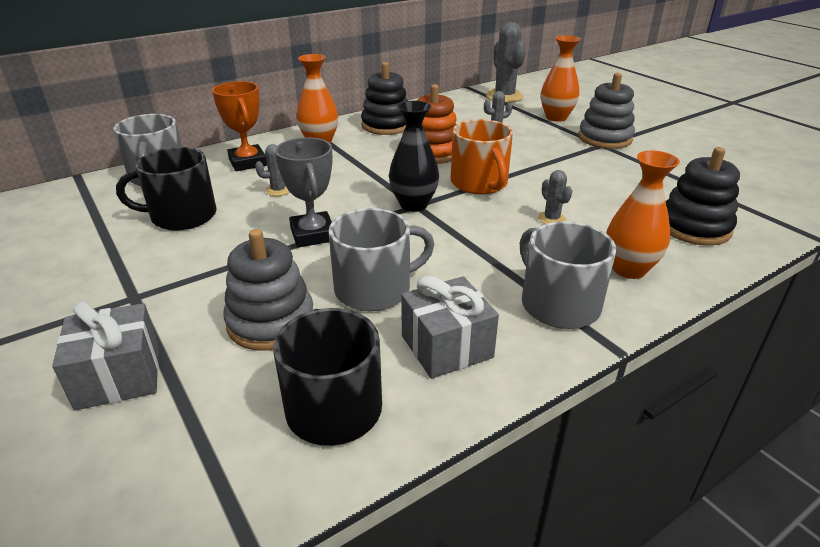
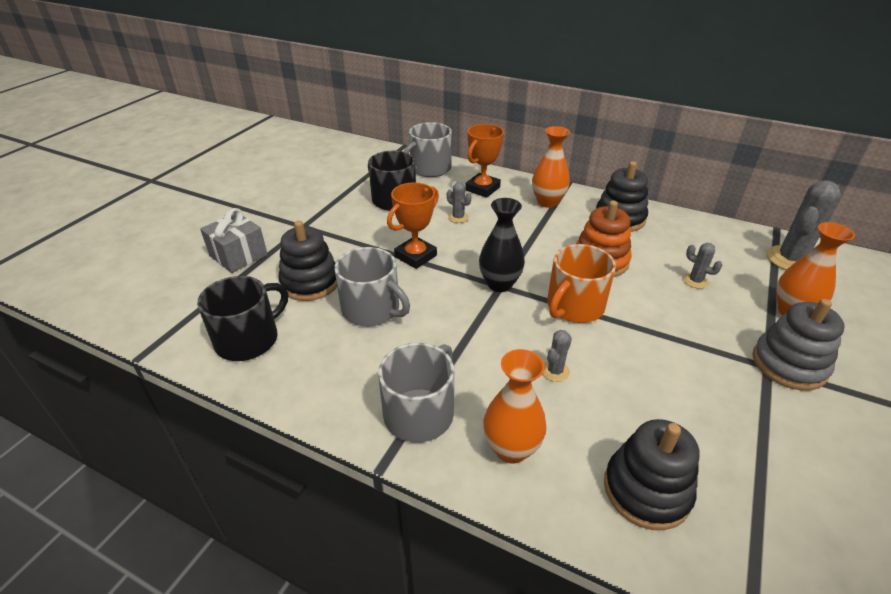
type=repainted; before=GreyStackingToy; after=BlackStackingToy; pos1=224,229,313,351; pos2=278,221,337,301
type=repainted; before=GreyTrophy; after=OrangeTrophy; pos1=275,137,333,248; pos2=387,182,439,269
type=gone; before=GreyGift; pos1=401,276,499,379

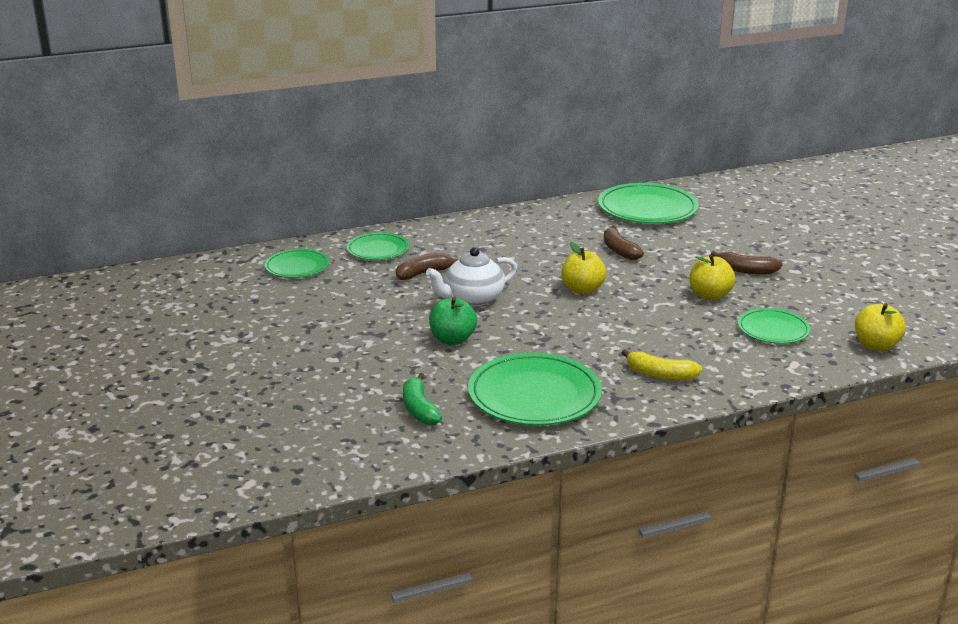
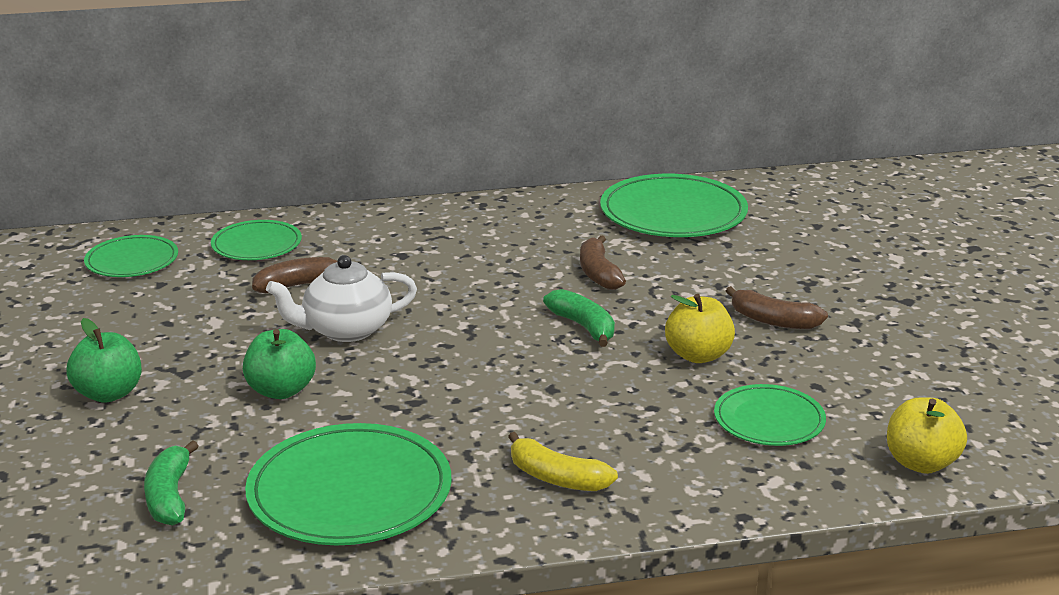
type=gone; before=YellowApple; pos1=561,242,606,294
type=new; after=GreenApple; pos2=66,318,142,403
type=new; after=GreenBanana; pos2=543,289,615,347

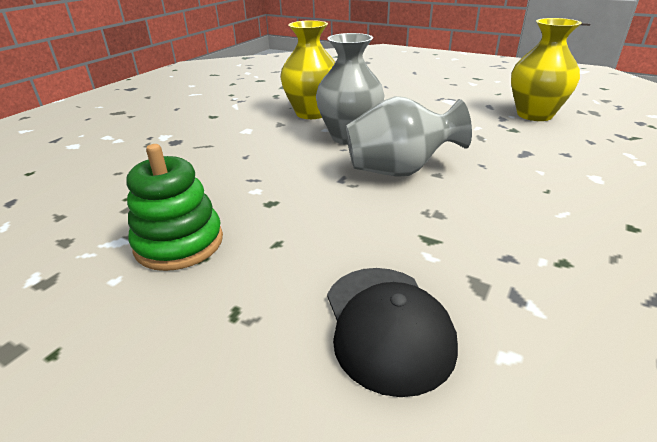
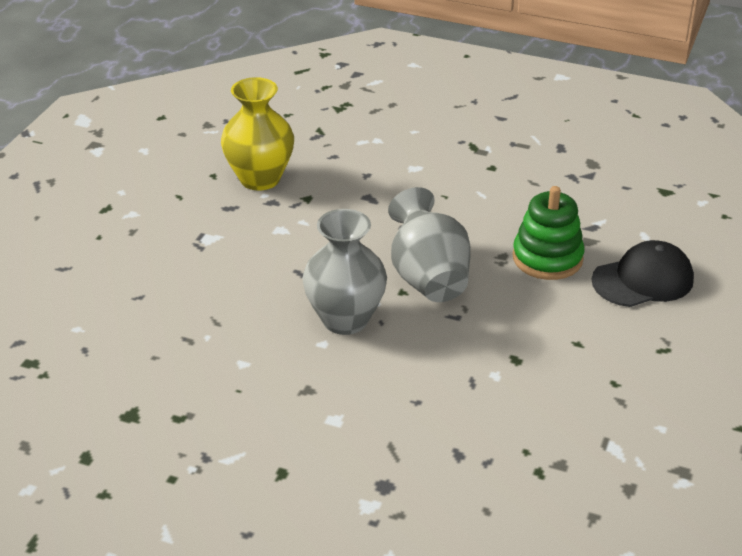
type=shifted; before=GreenStackingToy; pos1=127,144,223,271; pos2=513,186,585,280
type=gone; before=YellowVase; pos1=280,20,335,119

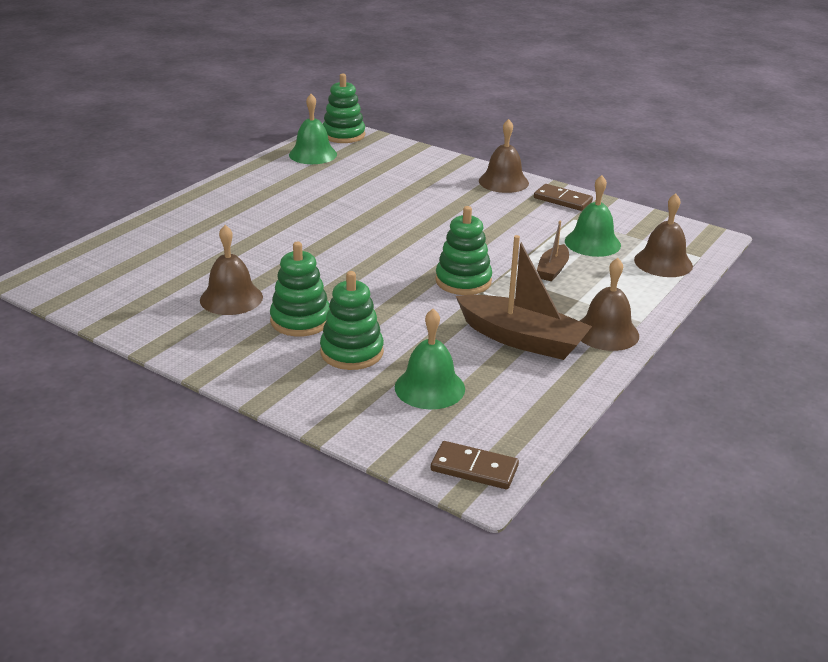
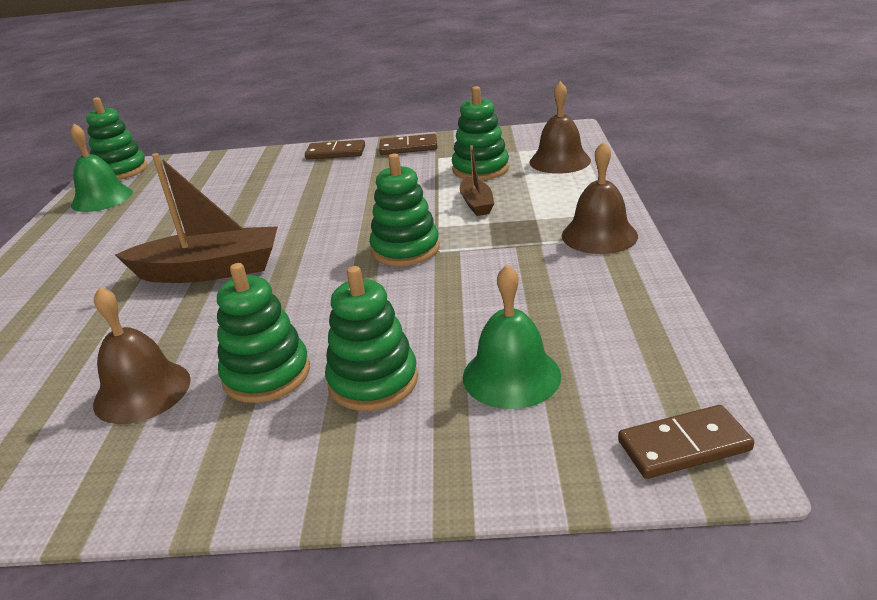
type=shifted; before=BrownBoat; pos1=456,235,592,360; pos2=115,153,278,283
type=swapped; before=BrownBell; after=BrownDomino; pos1=479,119,529,193; pos2=305,140,365,160
type=swapped; before=GreenBell; after=GreenStackingToy; pos1=565,175,621,257; pos2=452,86,509,180

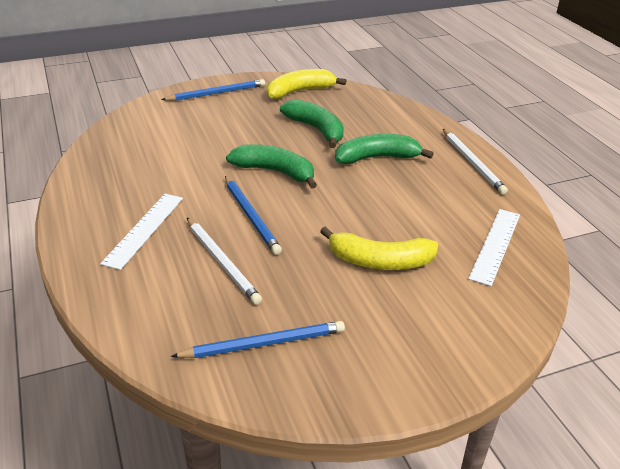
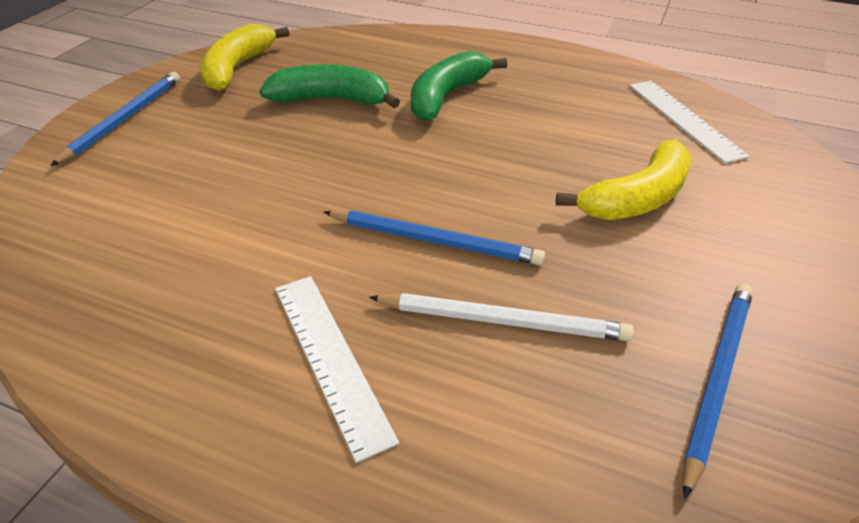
type=gone; before=GreenBanana; pos1=226,144,317,189
type=gone; before=WhitePencil; pos1=443,129,508,195

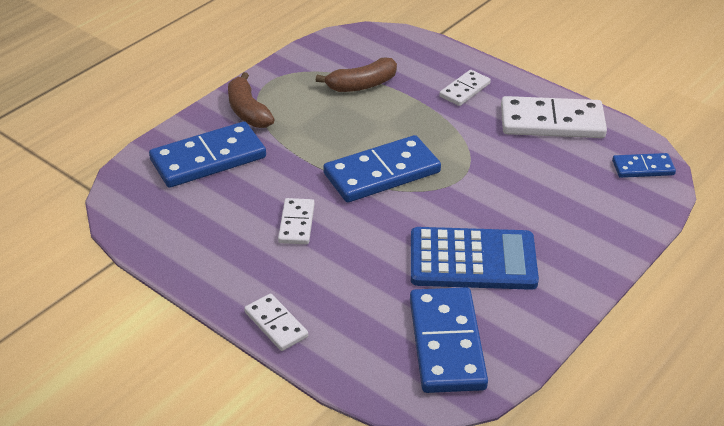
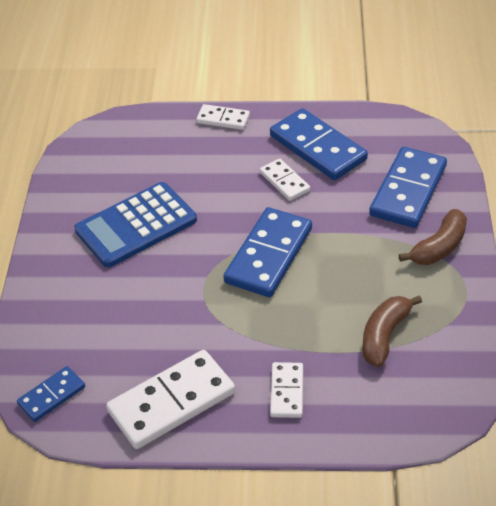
type=rotated; before=BrownBanana; pos1=228,72,275,128; pos2=399,209,467,265; turn=105
type=shifted; before=BlueDomino; pos1=410,287,488,393; pos2=270,108,368,180

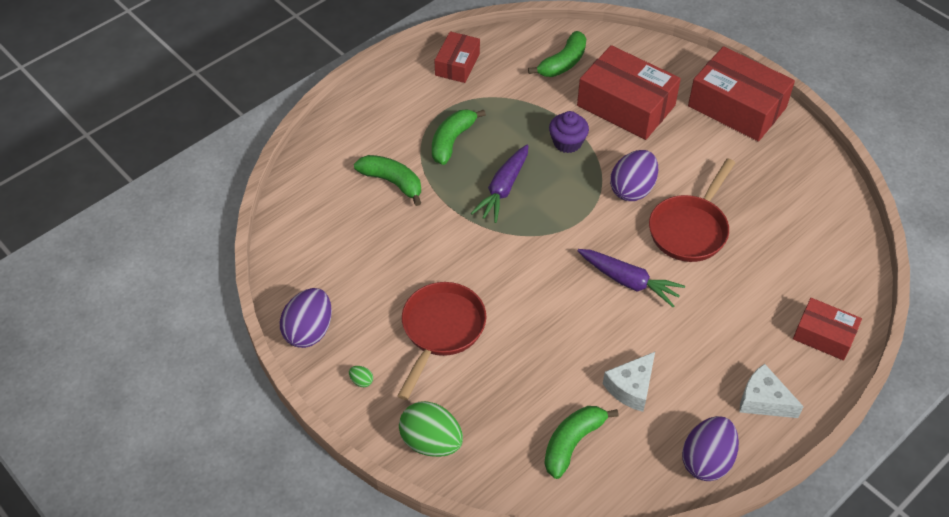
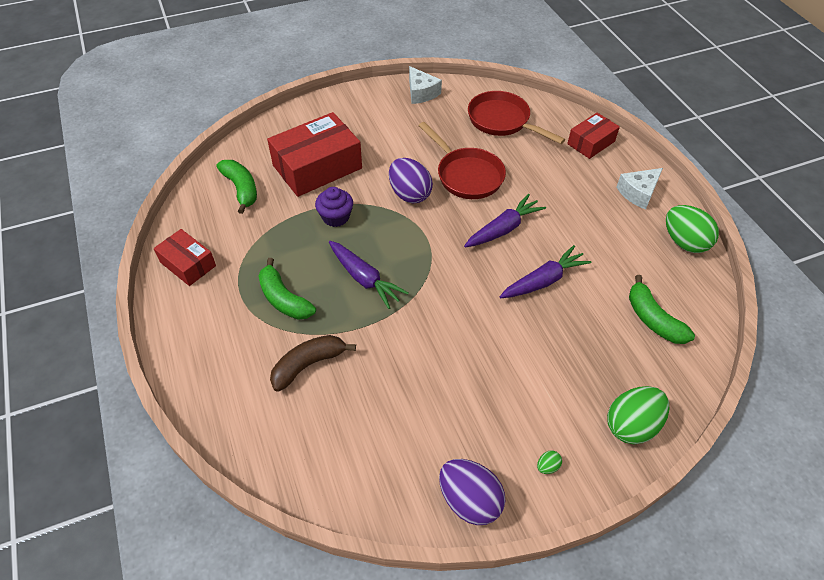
type=repainted; before=GreenBanana; after=BrownBanana; pos1=354,155,421,206; pos2=270,335,356,392
type=shifted; before=RedPan; pos1=398,282,486,400; pos2=468,91,565,144
type=shifted; before=WhiteCheese; pos1=603,352,655,412; pos2=409,66,442,104
type=repainted; before=PurpleEgg; after=GreenEgg; pos1=682,416,739,481; pos2=666,205,719,253
type=gone; before=RedBox; pos1=688,46,795,142
type=new; after=PurpleCarrot; pos2=499,245,591,298

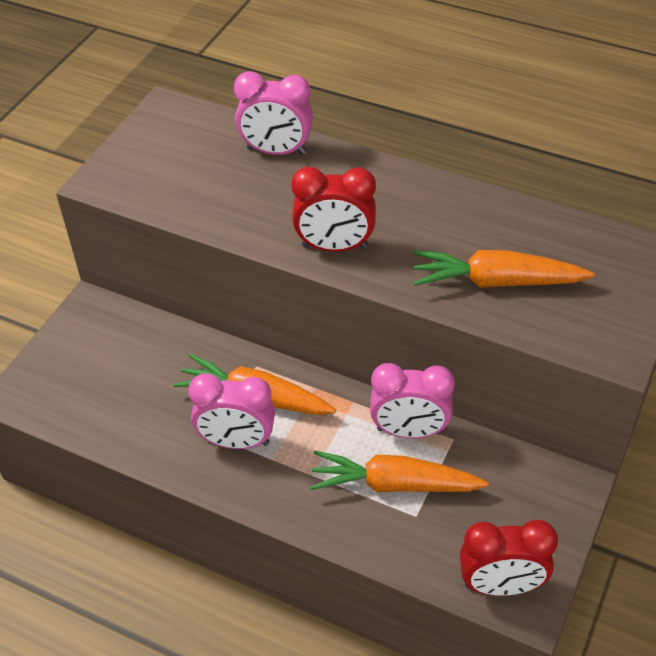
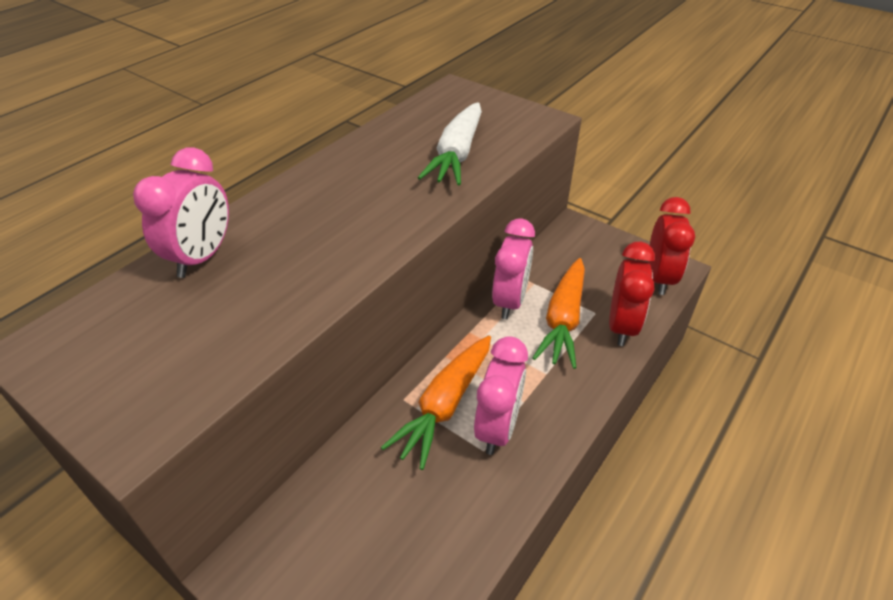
type=shifted; before=RedClock; pos1=291,167,376,252; pos2=609,242,655,346
type=repainted; before=OrangeCarrot; after=WhiteCarrot; pos1=414,250,595,288; pos2=418,102,482,186

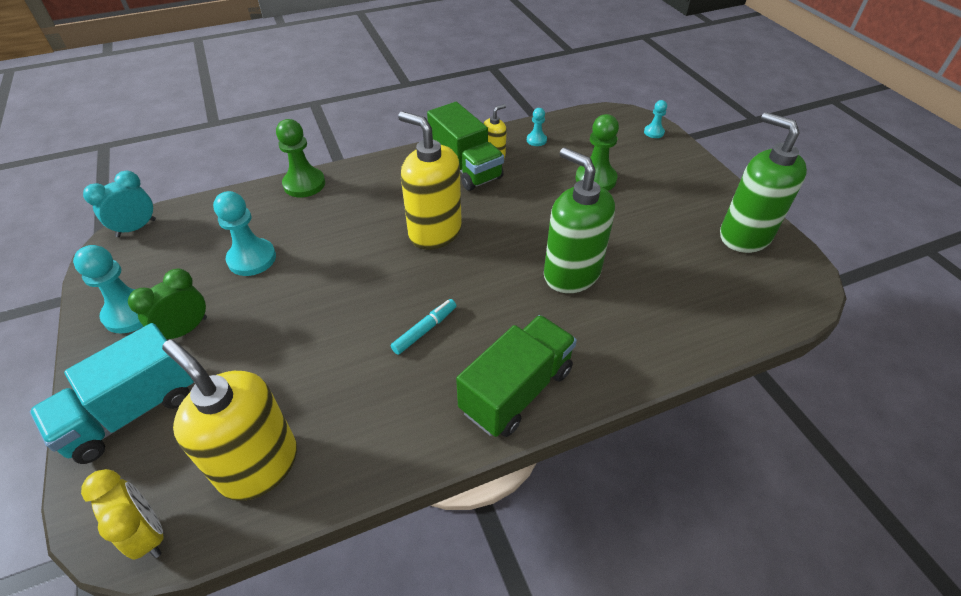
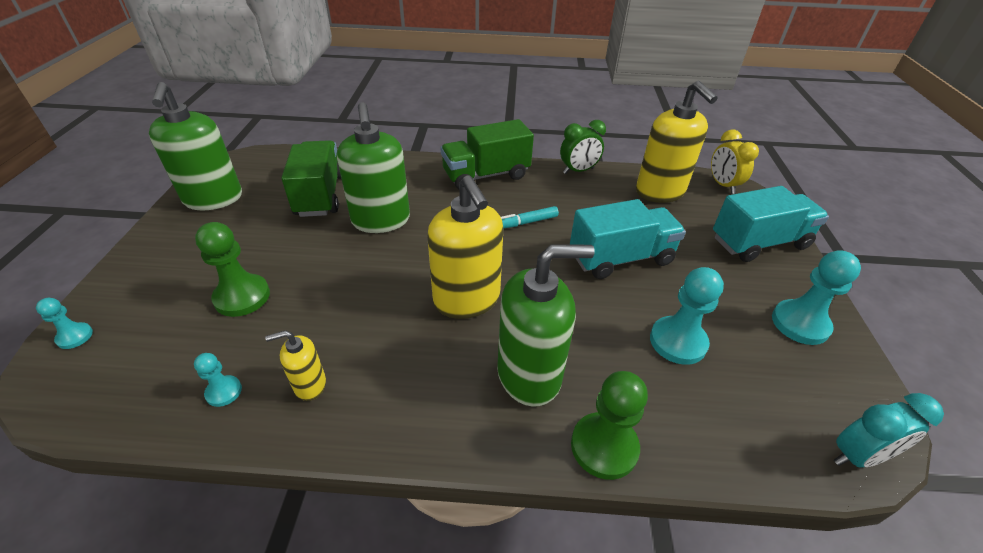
type=shifted; before=GreenClock; pos1=128,269,207,341; pos2=560,120,606,174
type=shifted; before=GreenTruck; pos1=427,102,504,191; pos2=281,140,341,217
type=new; after=GreenSoapDispenser; pos2=497,245,595,407
type=new; after=TurquoiseTruck; pos2=570,199,686,279

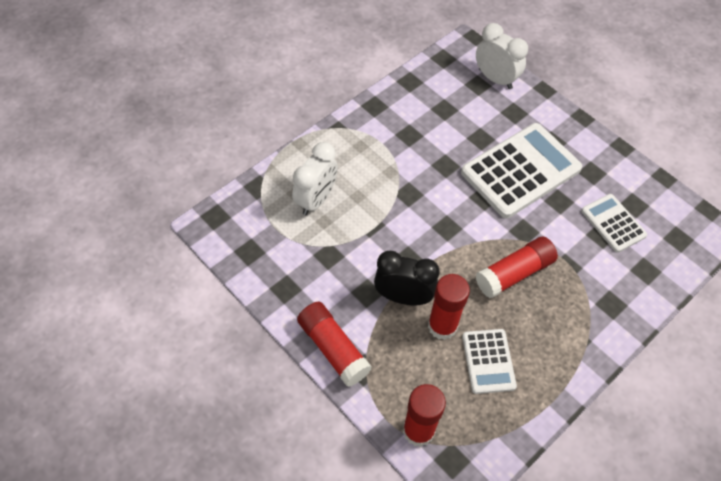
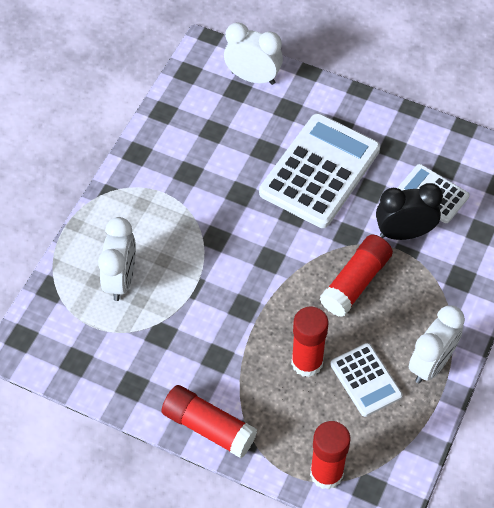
type=shifted; before=BlackClock; pos1=374,251,439,305; pos2=376,183,443,240
type=new; after=WhiteClock; pos2=409,305,465,383

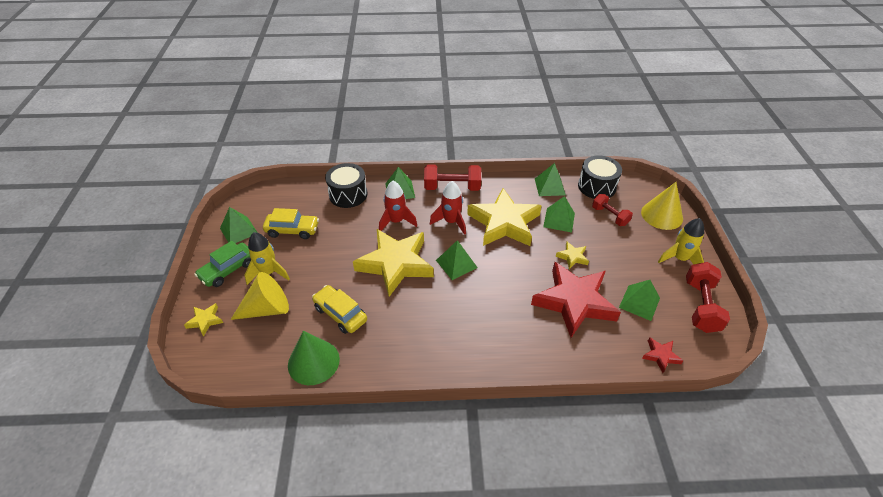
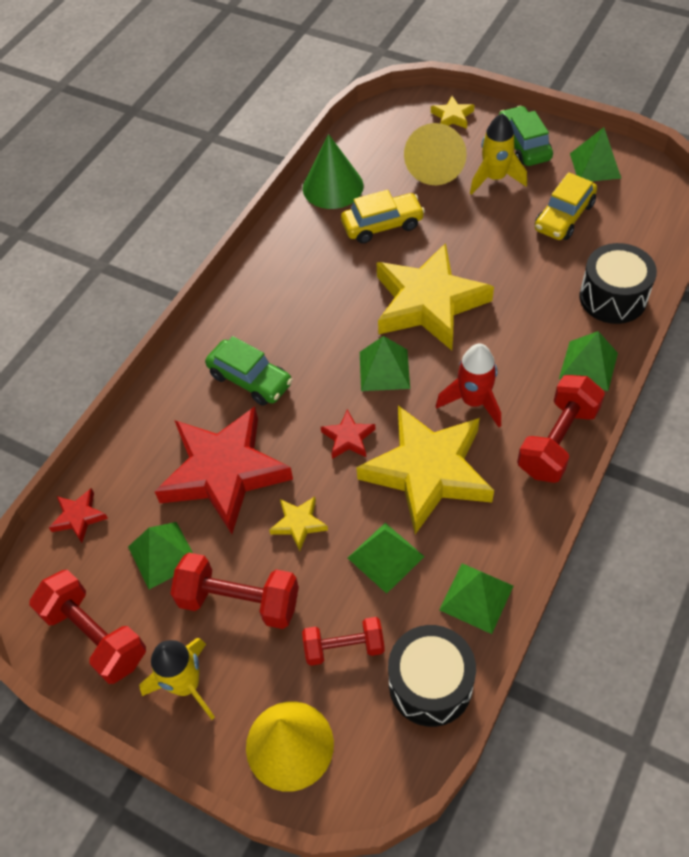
type=gone; before=RedRocket; pos1=379,181,417,231
type=new; after=RedDumbbell; pos2=170,553,299,629
type=new; after=GreenCar; pos2=205,336,293,406
type=new; after=RedStar; pos2=321,409,375,459

